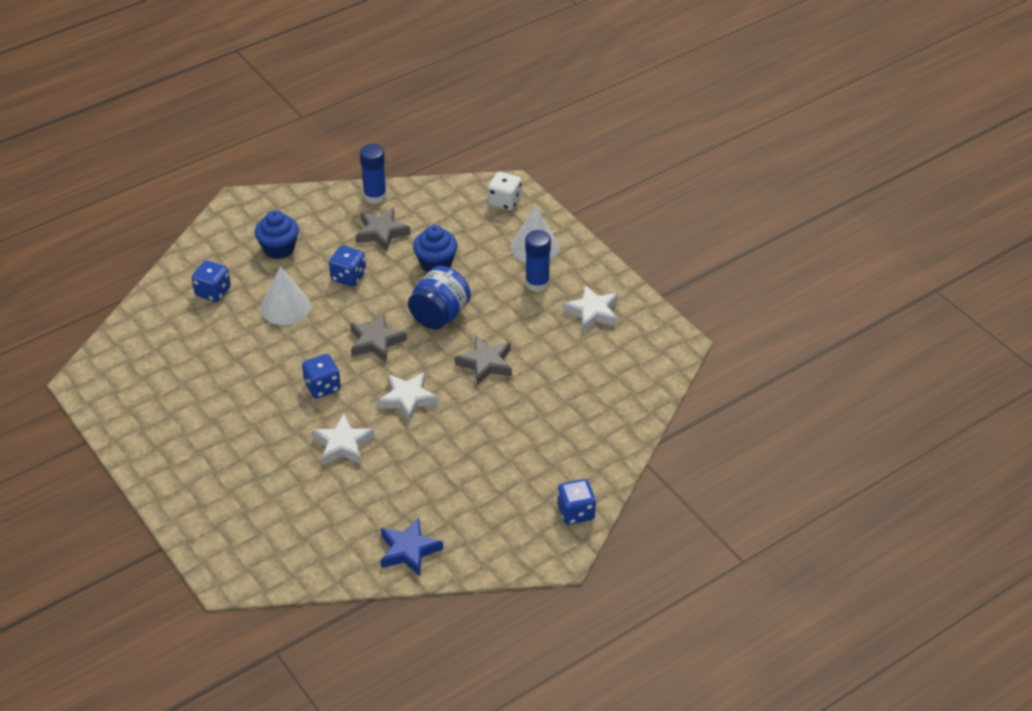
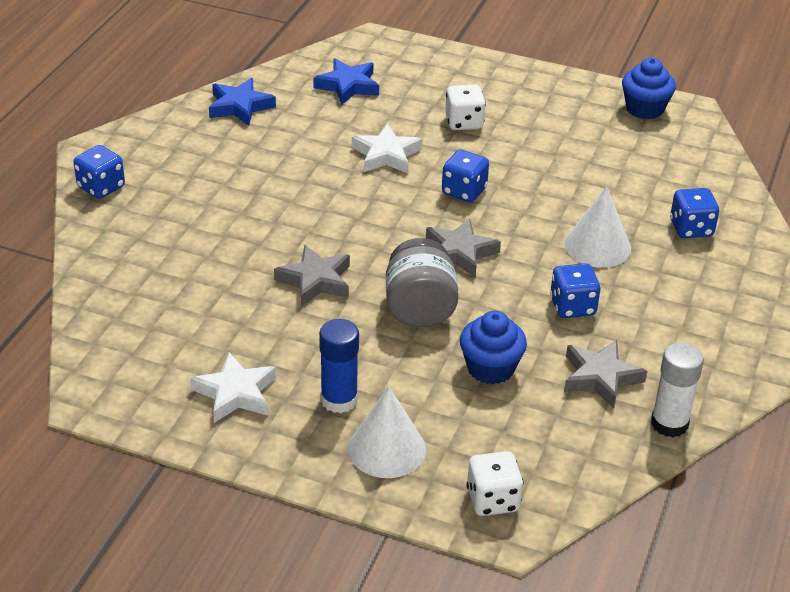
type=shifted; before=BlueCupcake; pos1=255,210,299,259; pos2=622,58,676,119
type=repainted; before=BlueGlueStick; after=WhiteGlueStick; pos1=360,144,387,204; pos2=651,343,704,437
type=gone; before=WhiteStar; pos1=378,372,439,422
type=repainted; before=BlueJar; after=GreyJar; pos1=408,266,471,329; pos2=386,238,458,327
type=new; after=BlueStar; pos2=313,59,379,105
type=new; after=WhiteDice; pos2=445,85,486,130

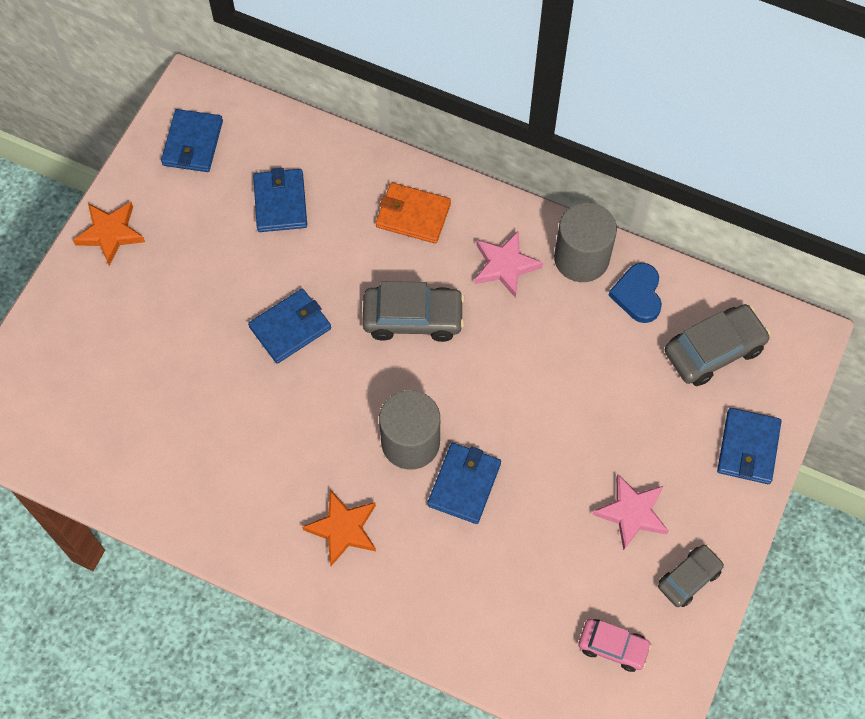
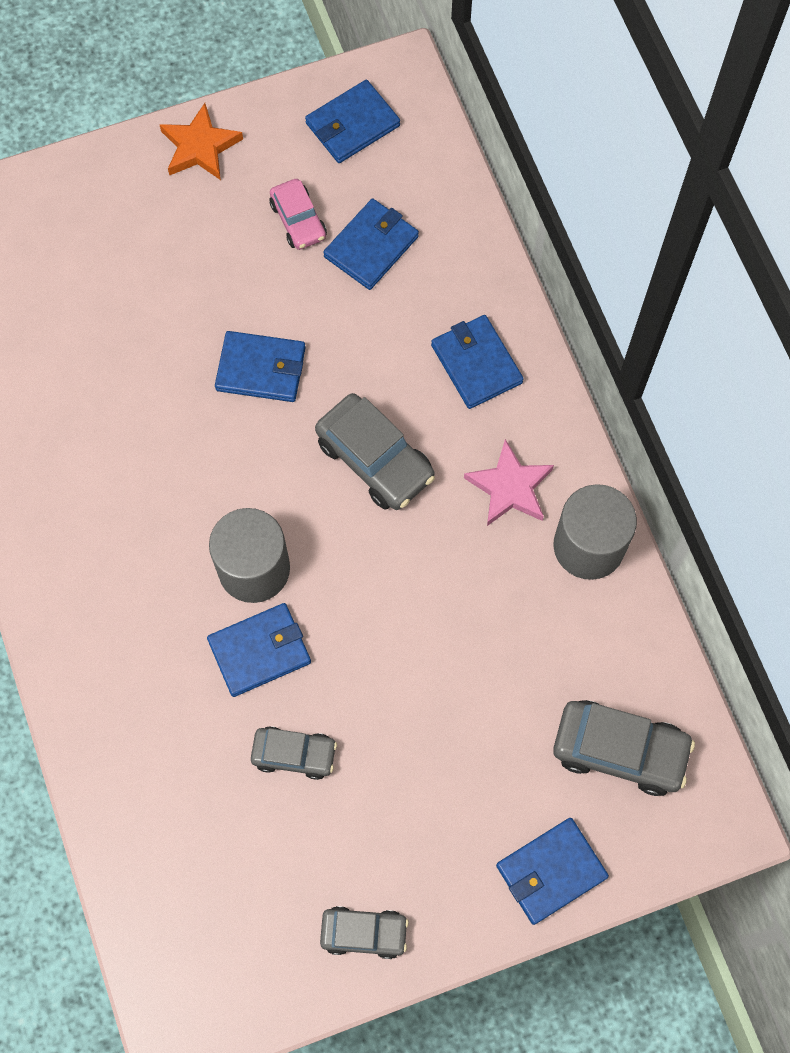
type=gone; before=OrangeStar; pos1=302,490,376,566
type=repainted; before=OrangeWallet; after=BlueWallet; pos1=376,183,451,244; pos2=431,315,524,409
type=shifted; before=PinkCar; pos1=578,619,652,672; pos2=270,179,327,250
type=gone; before=PinkStar; pos1=592,474,669,550
type=gone; before=BlueHeart; pos1=608,263,662,323
type=new; after=GreyCar; pos2=251,726,337,780

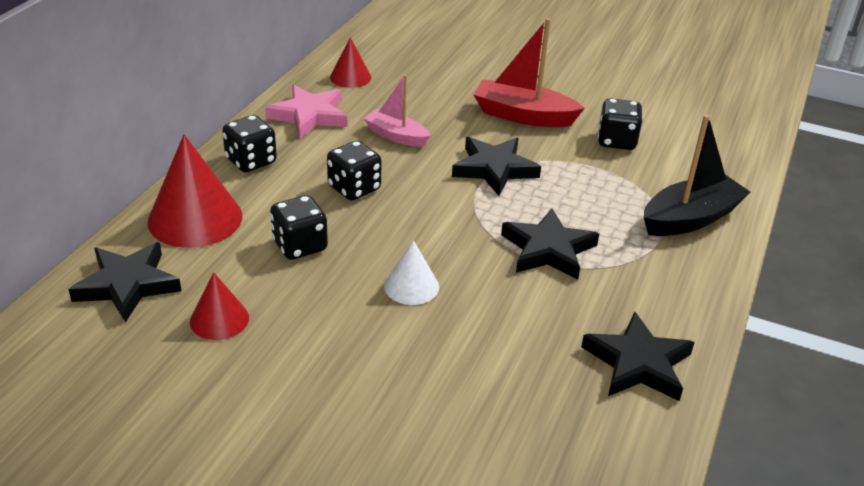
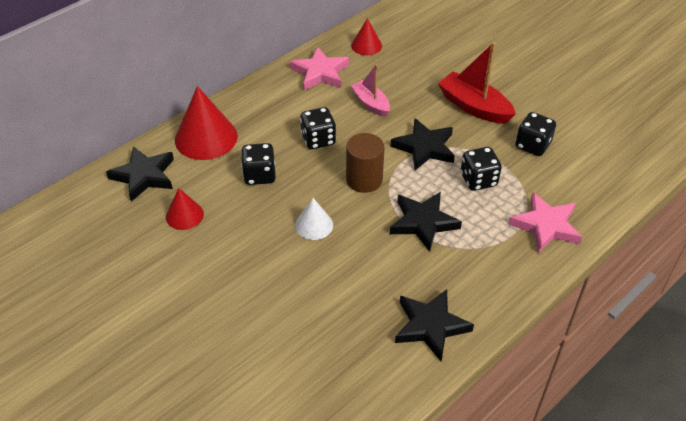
type=shifted; before=BlackDice; pos1=222,115,277,172; pos2=461,147,502,191
type=swapped; before=BlackBoat; after=PinkStar; pos1=644,115,750,236; pos2=508,192,582,253
type=new; after=BrownCylinder; pos2=346,133,384,193

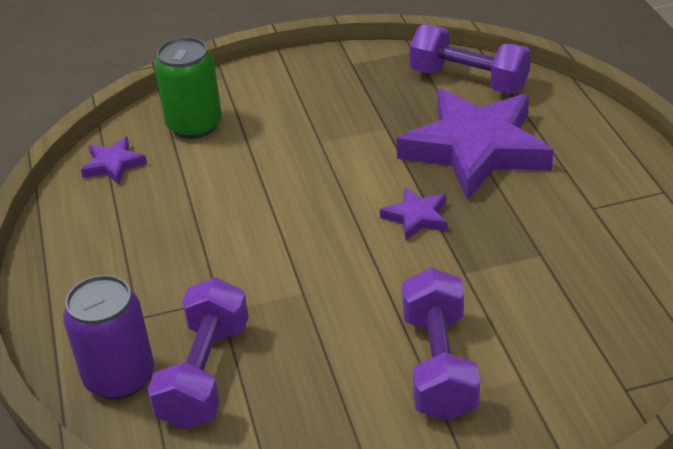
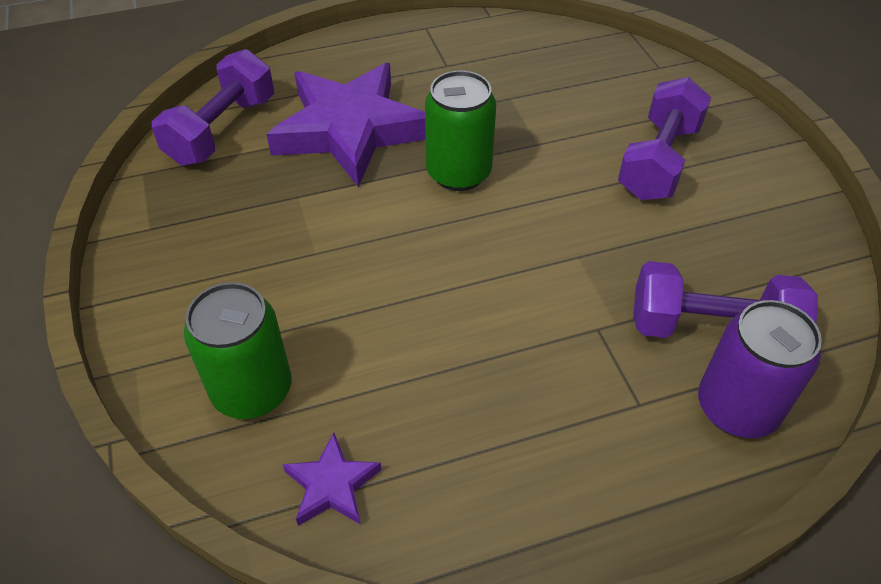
type=swapped; before=PurpleStar; after=GreenCan; pos1=380,187,447,240; pos2=425,71,496,191
type=rotated; before=PurpleDumbbell; pos1=402,268,480,421; pos2=618,77,711,200; turn=-60

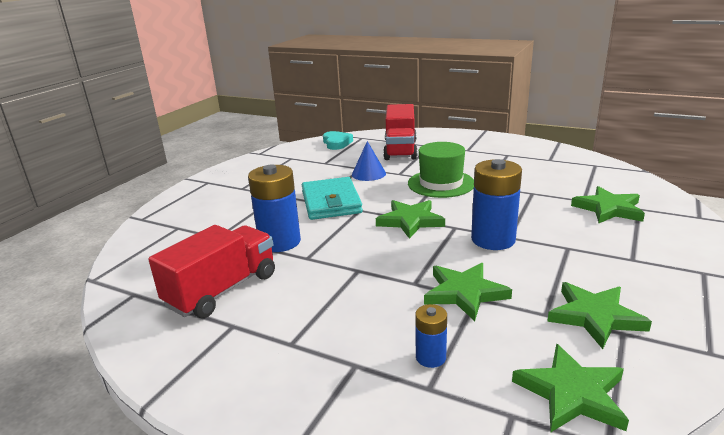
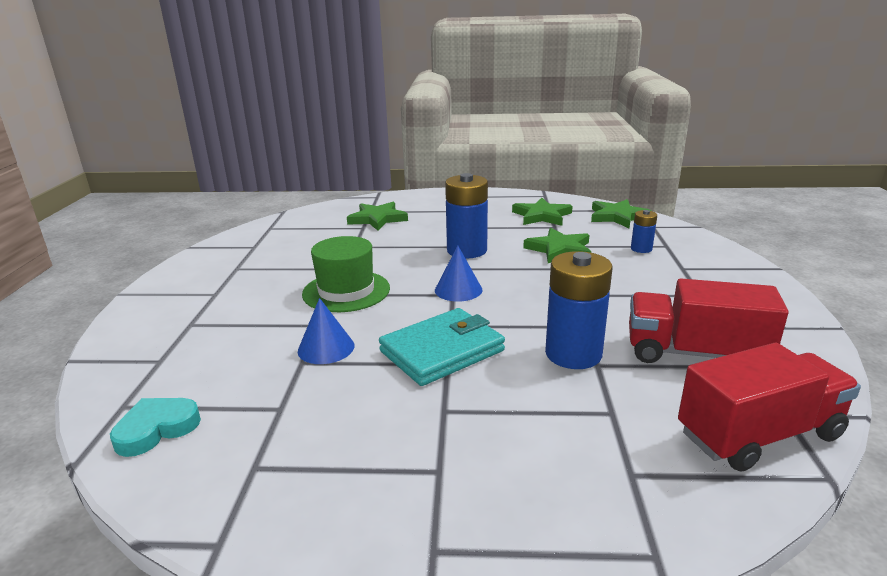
type=swapped; before=GreenStar; after=BlueCone; pos1=376,200,445,239; pos2=435,246,482,302
type=shifted; before=RedTruck; pos1=383,104,418,160; pos2=678,343,861,472

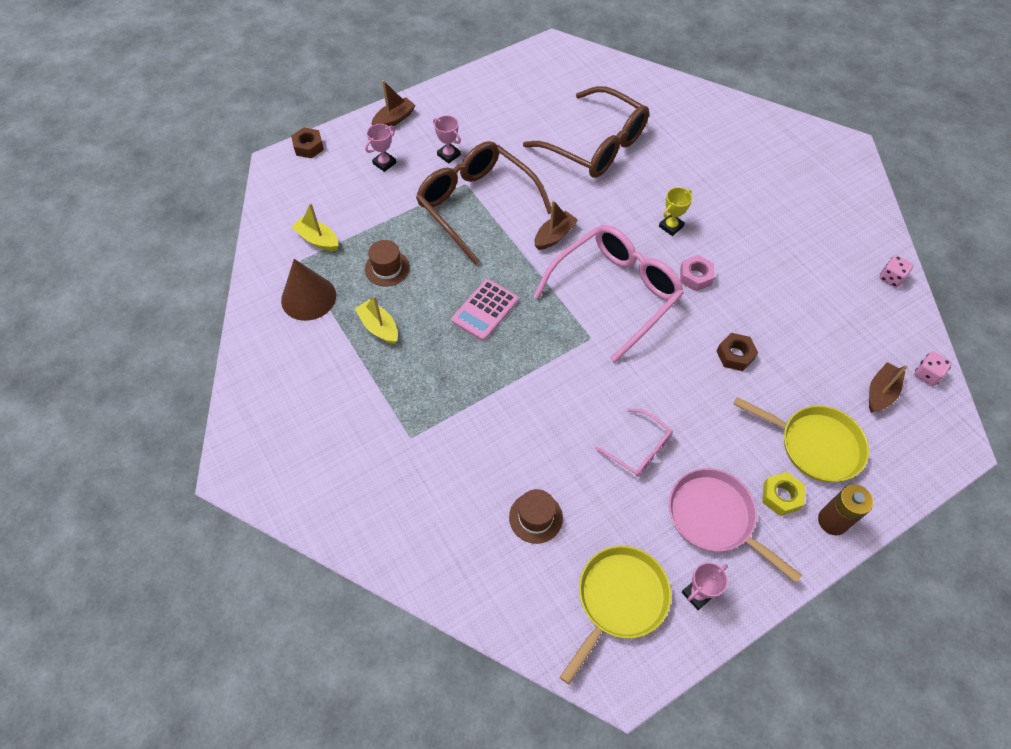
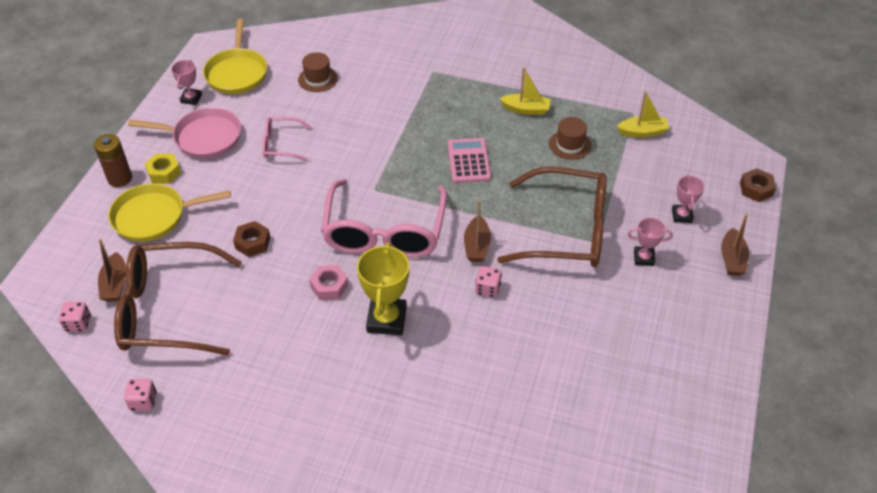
type=gone; before=BrownCone; pos1=281,259,336,321
type=shifted; before=BrownGlasses; pos1=523,86,649,178; pos2=114,242,242,356
type=scaled; before=YellowTrophy; pos1=659,187,692,236; pos2=357,242,409,335; scale=1.76
type=new; after=PinkDice; pos2=475,266,502,298

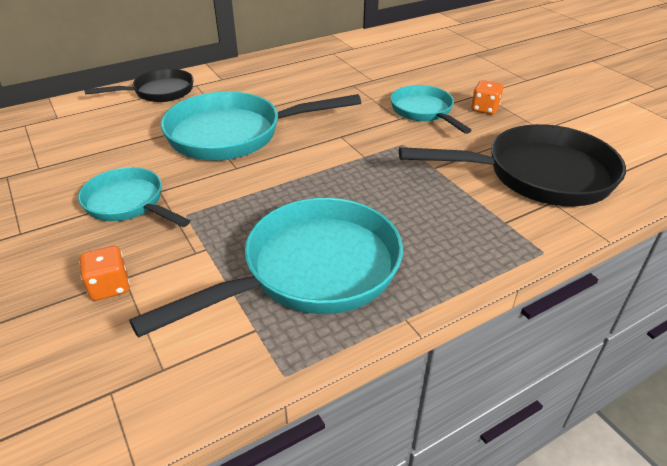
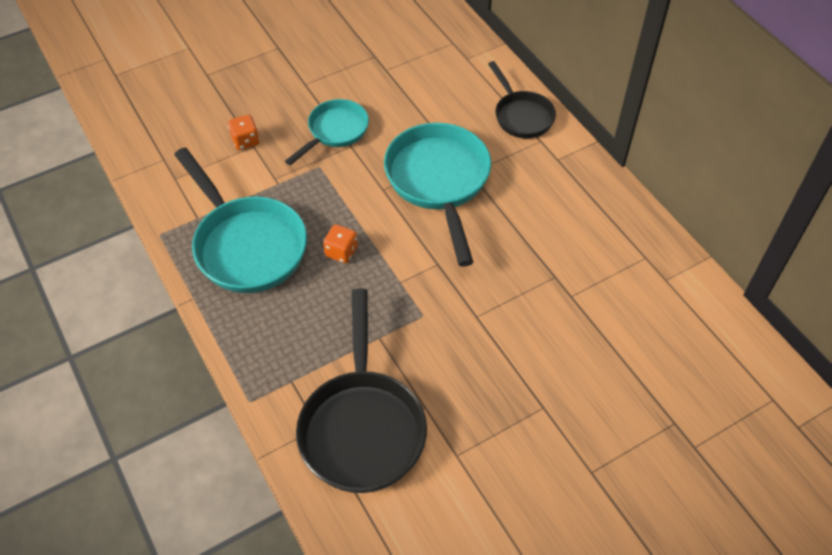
type=gone; before=TurquoisePan; pos1=390,85,472,134
type=shifted; before=OrangeDice; pos1=471,80,503,115; pos2=323,224,358,263

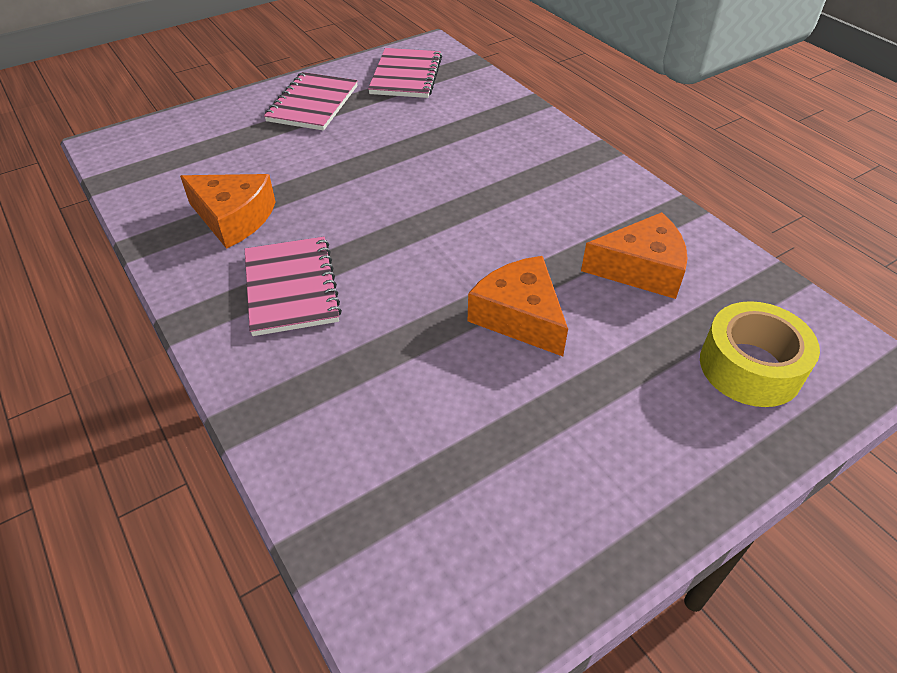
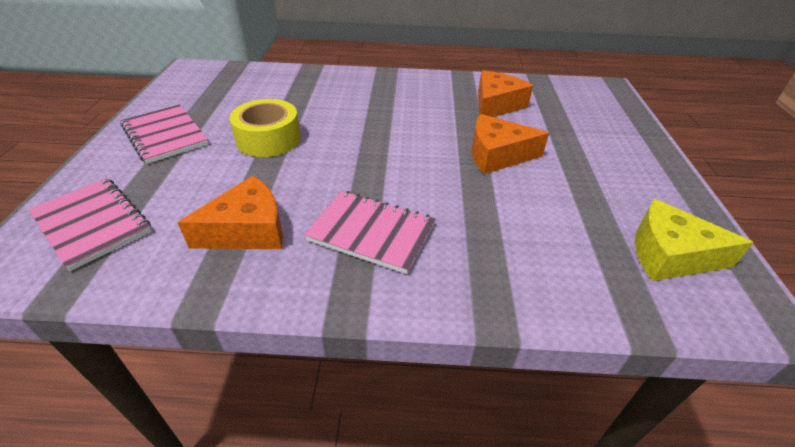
type=shifted; before=PinkNotebook; pos1=368,48,442,98; pos2=28,178,151,271
type=shifted; before=YellowTape; pos1=700,301,820,407; pos2=229,99,301,157
type=new; after=YellowCheese; pos2=635,199,754,281

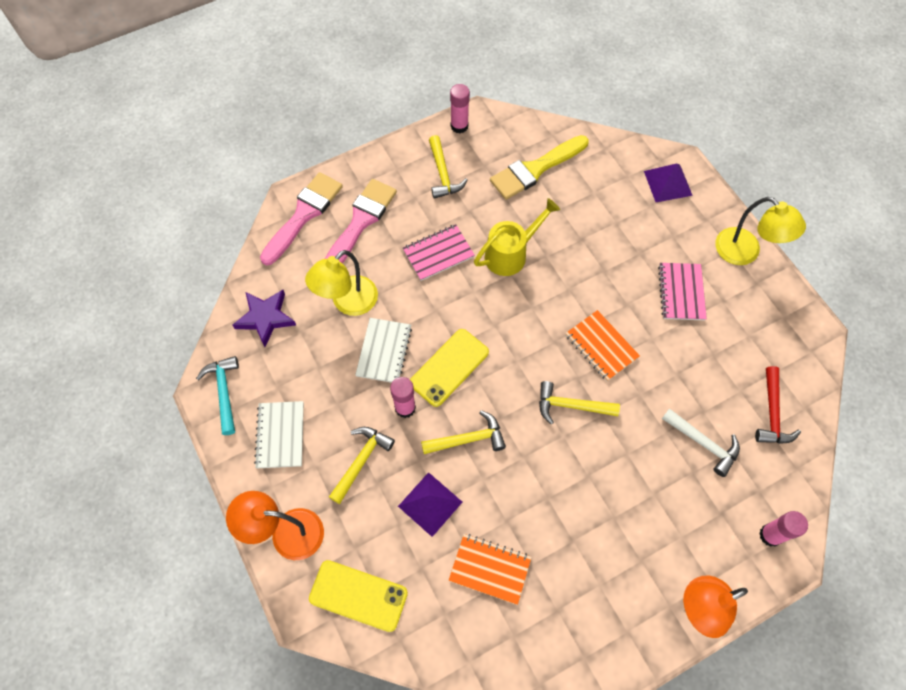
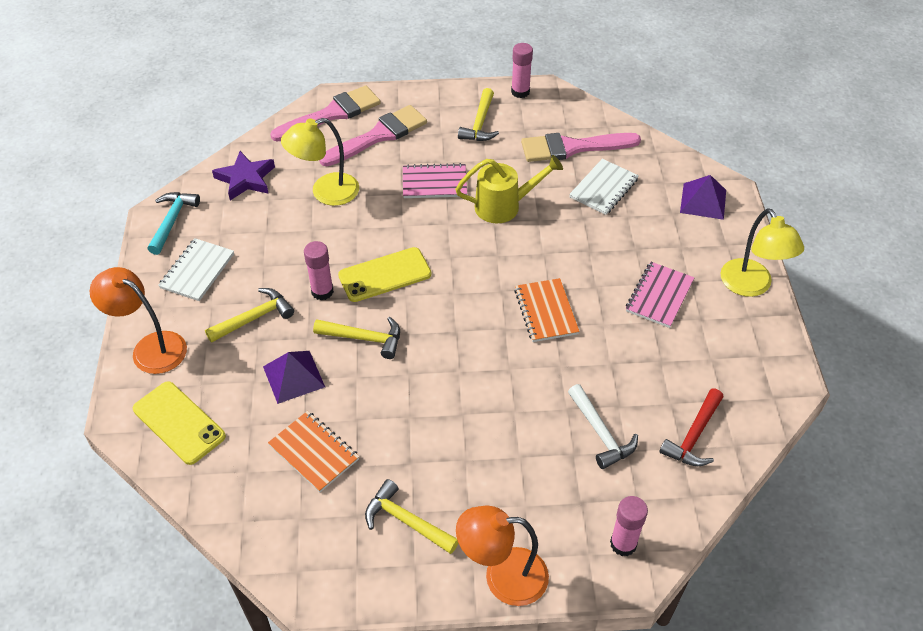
type=shifted; before=WhiteNotebook; pos1=355,318,412,383; pos2=569,159,639,215
type=repainted; before=YellowBrush; after=PinkBrush; pos1=490,135,589,200; pos2=521,133,641,162
type=shifted; before=YellowHammer; pos1=539,381,620,424; pos2=365,479,458,554

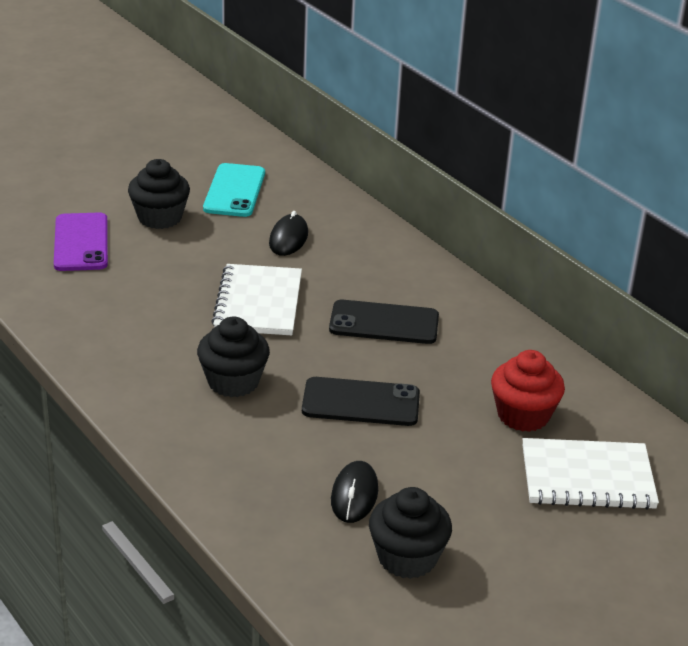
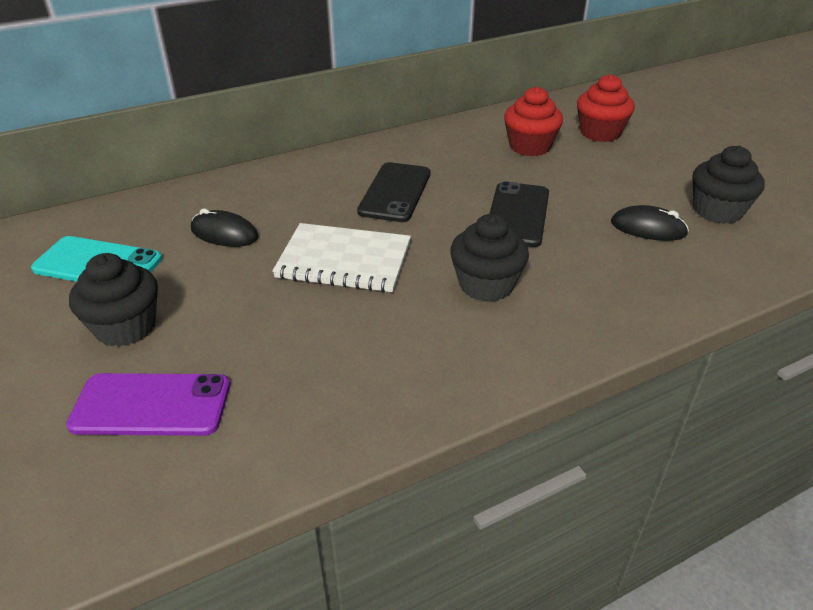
type=swapped; before=WhiteNotebook; after=RedCupcake; pos1=522,438,659,509; pos2=577,74,635,142

